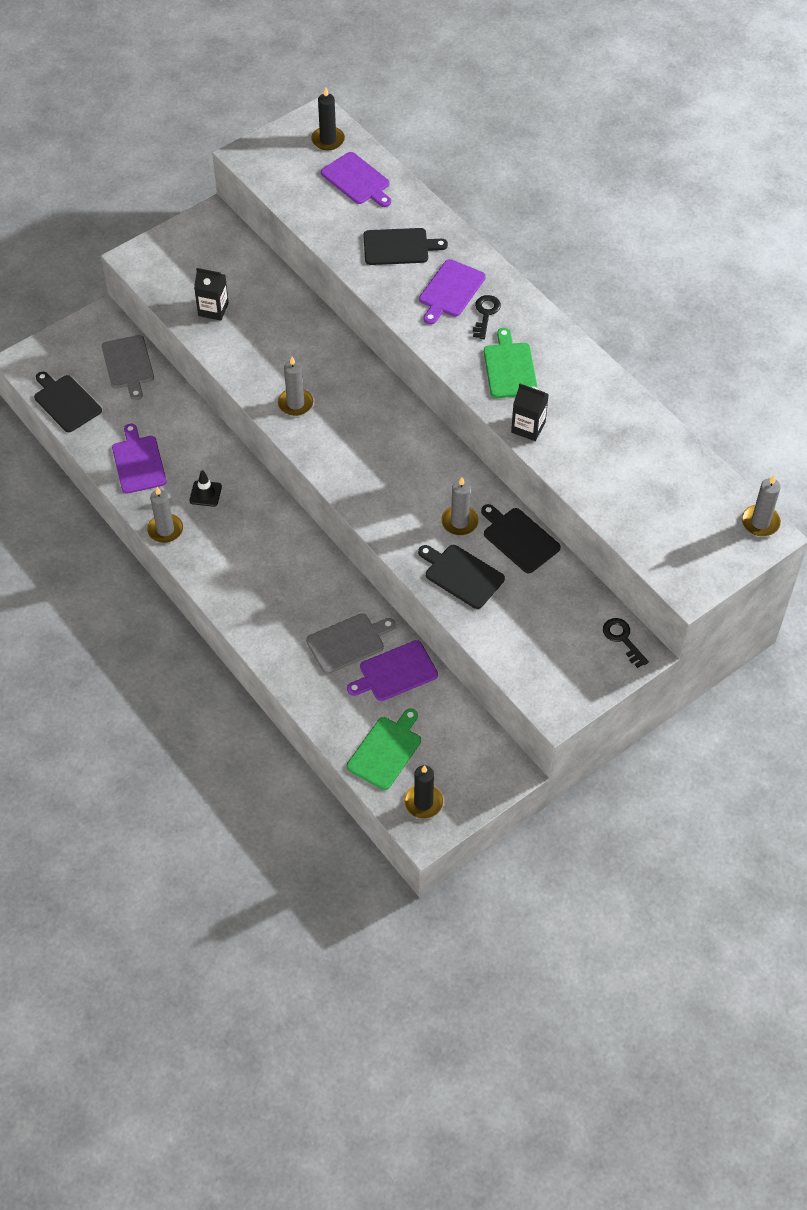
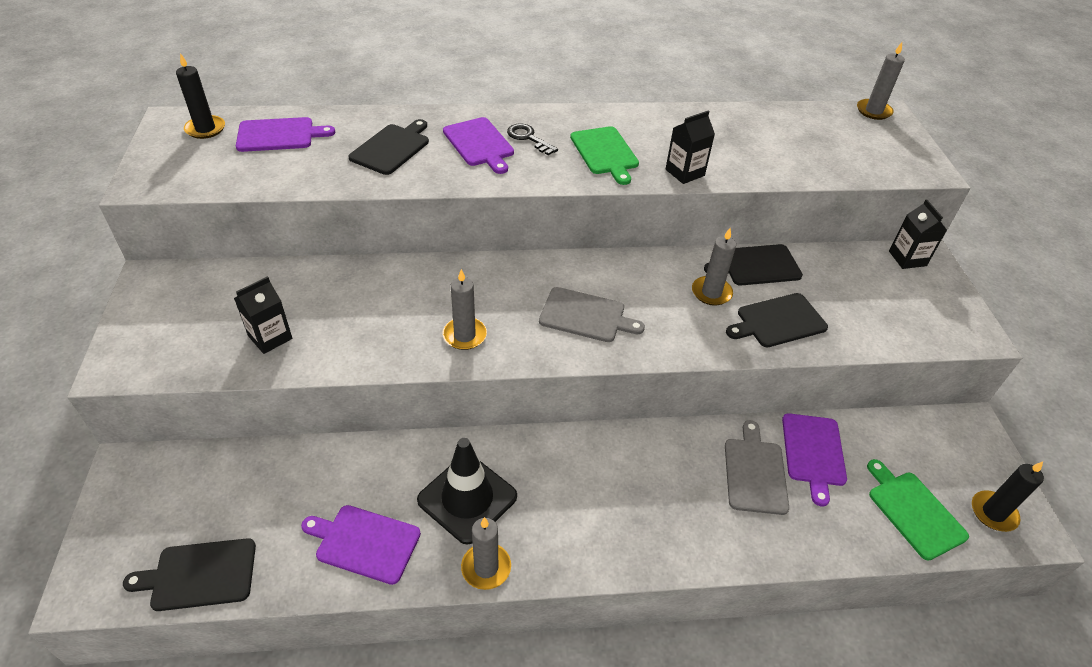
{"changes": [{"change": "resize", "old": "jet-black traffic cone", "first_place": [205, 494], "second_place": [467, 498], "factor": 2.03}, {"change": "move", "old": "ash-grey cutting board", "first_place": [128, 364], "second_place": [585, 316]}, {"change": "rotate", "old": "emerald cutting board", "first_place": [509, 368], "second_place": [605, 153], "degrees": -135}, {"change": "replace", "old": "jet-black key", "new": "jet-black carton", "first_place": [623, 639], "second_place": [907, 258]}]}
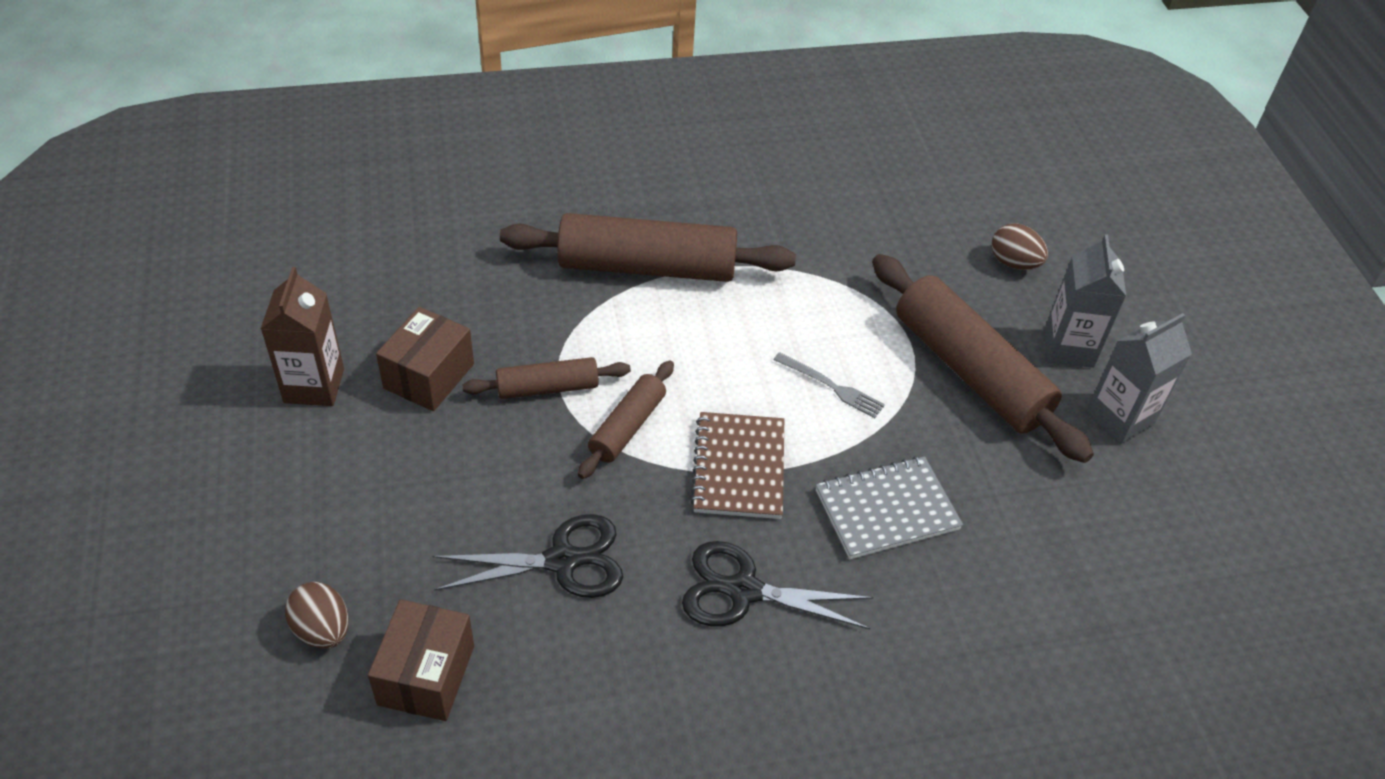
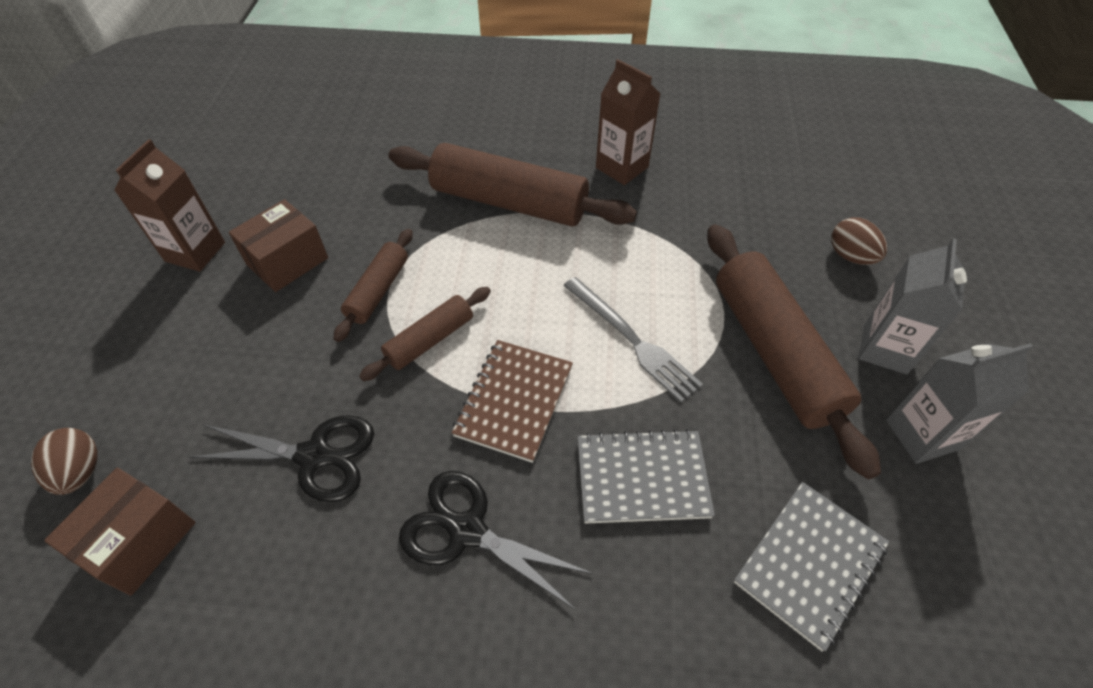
{"changes": [{"change": "rotate", "old": "dark brown dough roller", "first_place": [547, 388], "second_place": [378, 290], "degrees": -75}, {"change": "resize", "old": "ash-grey fork", "first_place": [831, 386], "second_place": [632, 340], "factor": 1.54}, {"change": "insert", "new": "dark brown carton", "second_place": [622, 167]}, {"change": "insert", "new": "ash-grey notepad", "second_place": [810, 564]}]}
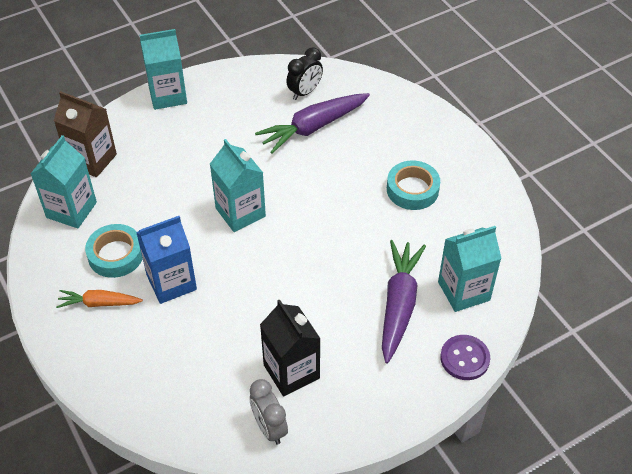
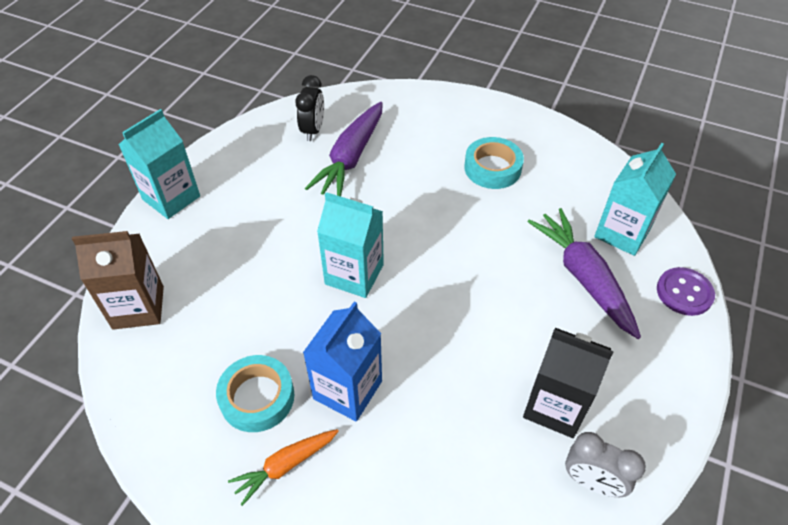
{"changes": [{"change": "delete", "old": "teal carton", "first_place": [71, 210]}]}
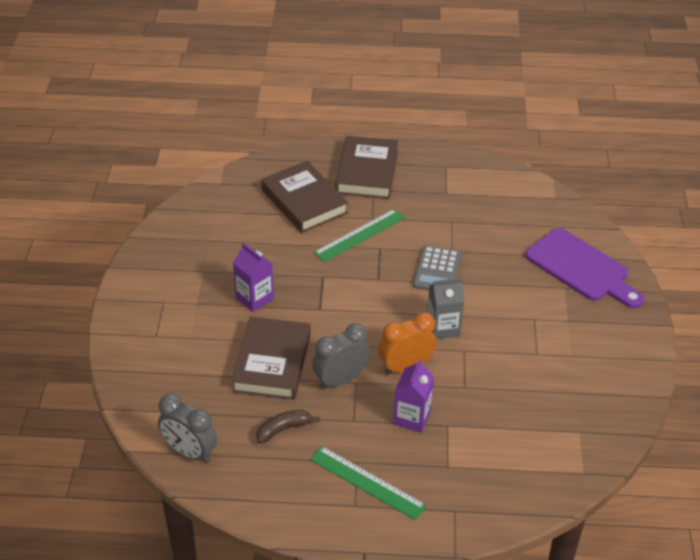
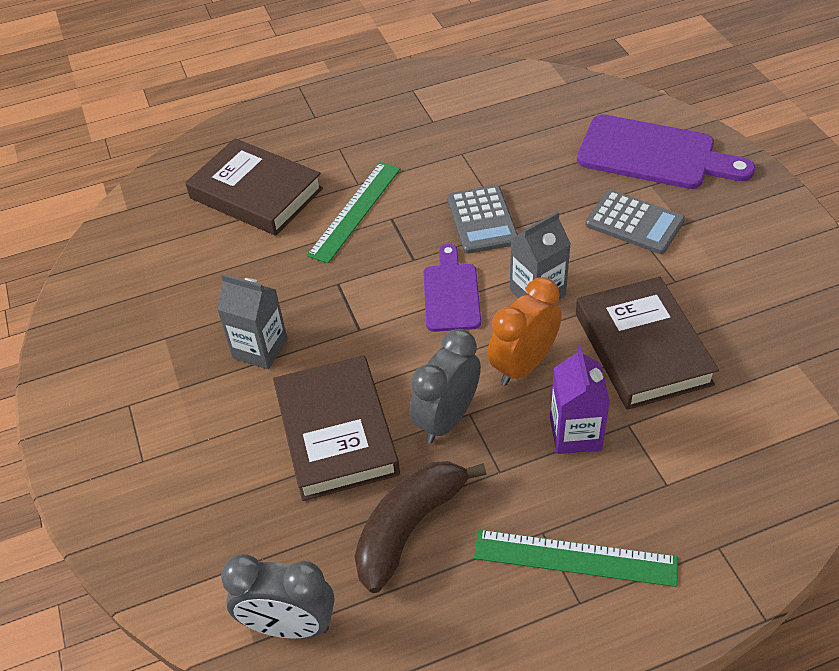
{"changes": [{"change": "recolor", "old": "royal purple carton", "new": "ash-grey carton", "first_place": [254, 298], "second_place": [260, 349]}, {"change": "resize", "old": "dark brown toy banana", "first_place": [284, 429], "second_place": [409, 527], "factor": 1.64}, {"change": "insert", "new": "royal purple cutting board", "second_place": [451, 293]}, {"change": "move", "old": "dark brown book", "first_place": [367, 172], "second_place": [642, 348]}, {"change": "insert", "new": "ash-grey calculator", "second_place": [634, 223]}]}
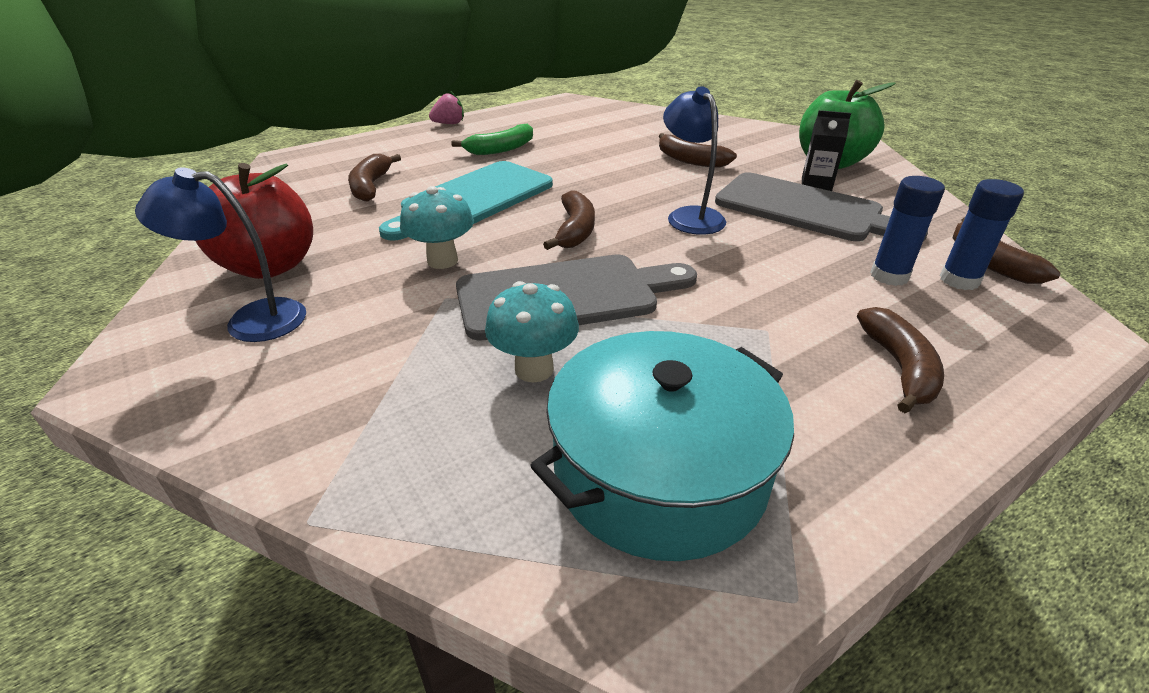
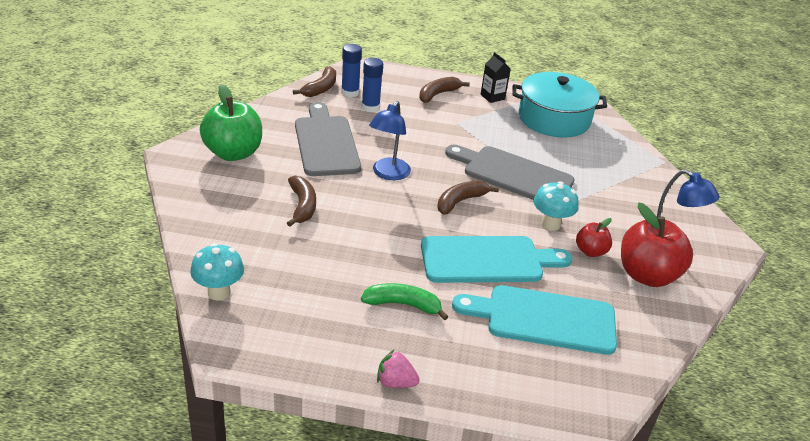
{"changes": [{"change": "move", "old": "teal toadstool", "first_place": [534, 369], "second_place": [219, 292]}, {"change": "replace", "old": "dark brown toy banana", "new": "teal cutting board", "first_place": [371, 186], "second_place": [544, 319]}, {"change": "move", "old": "jet-black carton", "first_place": [816, 184], "second_place": [492, 97]}, {"change": "insert", "new": "scarlet apple", "second_place": [590, 251]}]}
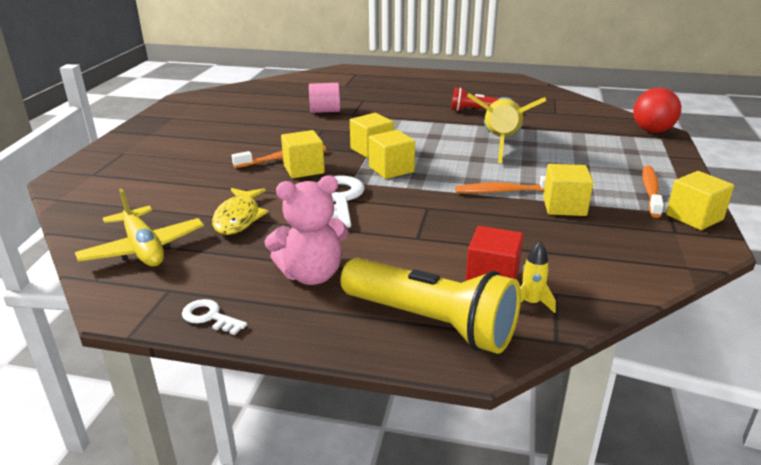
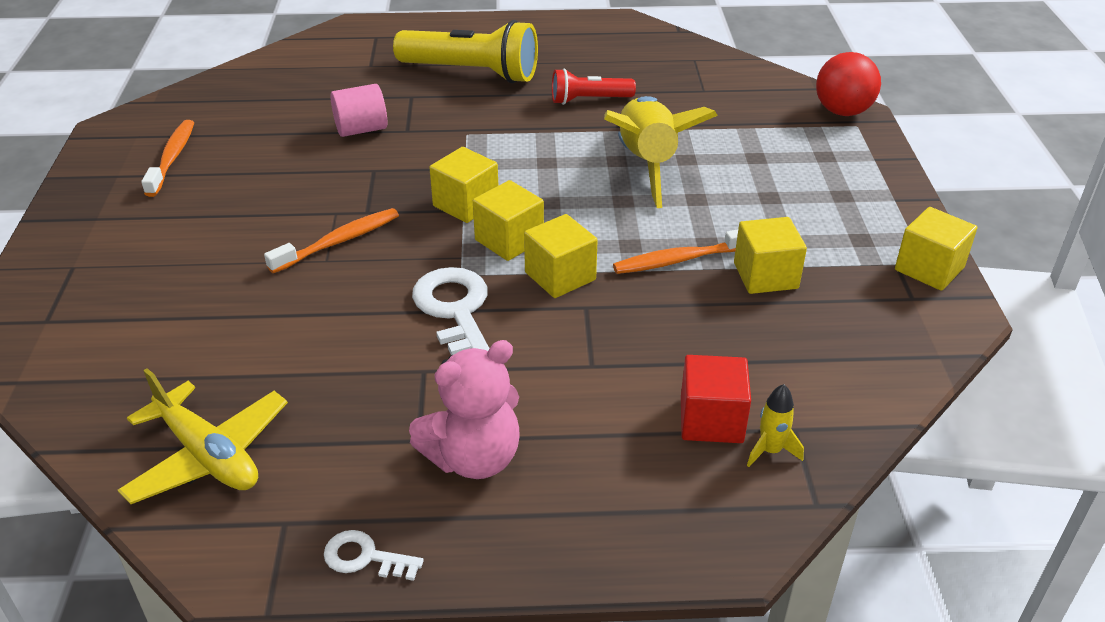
{"changes": [{"change": "move", "old": "orange-coloured dental brush", "first_place": [650, 191], "second_place": [172, 158]}, {"change": "move", "old": "yellow flashlight", "first_place": [431, 322], "second_place": [472, 73]}, {"change": "move", "old": "yellow block", "first_place": [304, 169], "second_place": [560, 276]}, {"change": "delete", "old": "yellow toy fish", "first_place": [238, 218]}]}
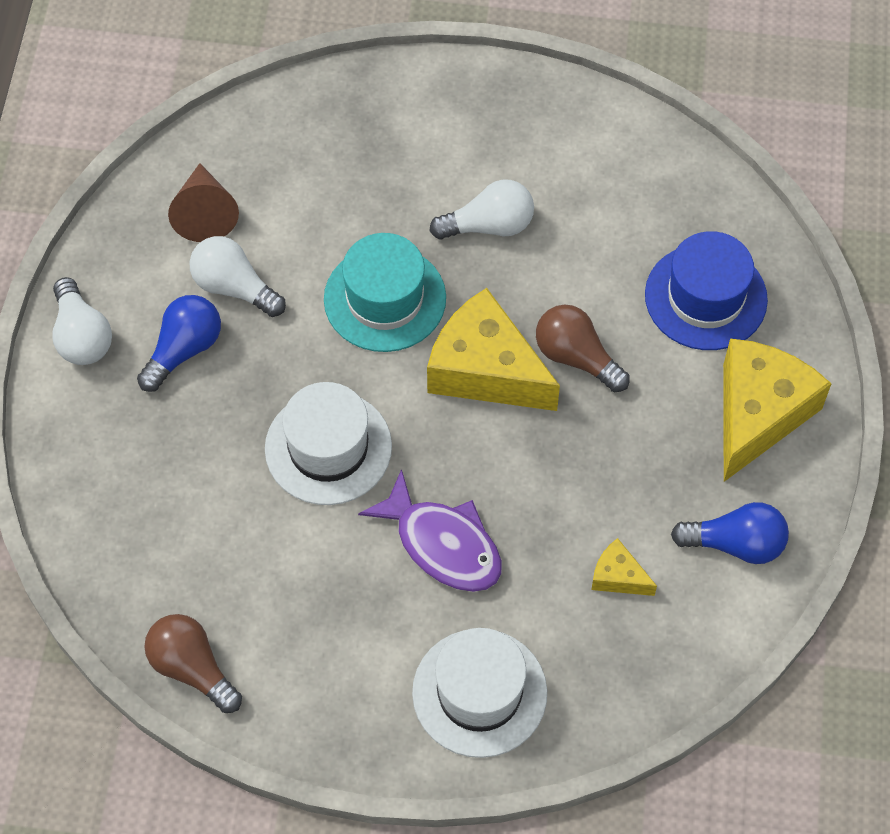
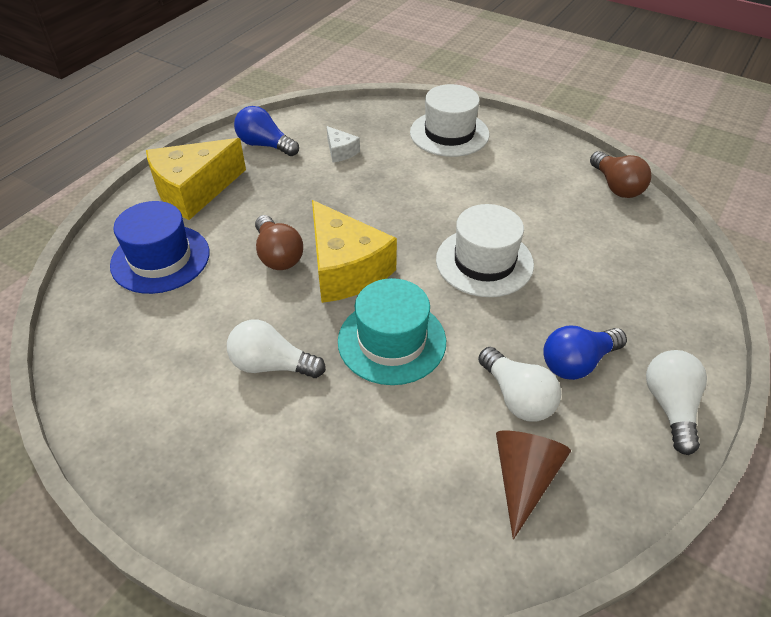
{"changes": [{"change": "recolor", "old": "yellow cheese", "new": "snow-white cheese", "first_place": [618, 576], "second_place": [340, 151]}, {"change": "delete", "old": "royal purple toy fish", "first_place": [443, 544]}]}
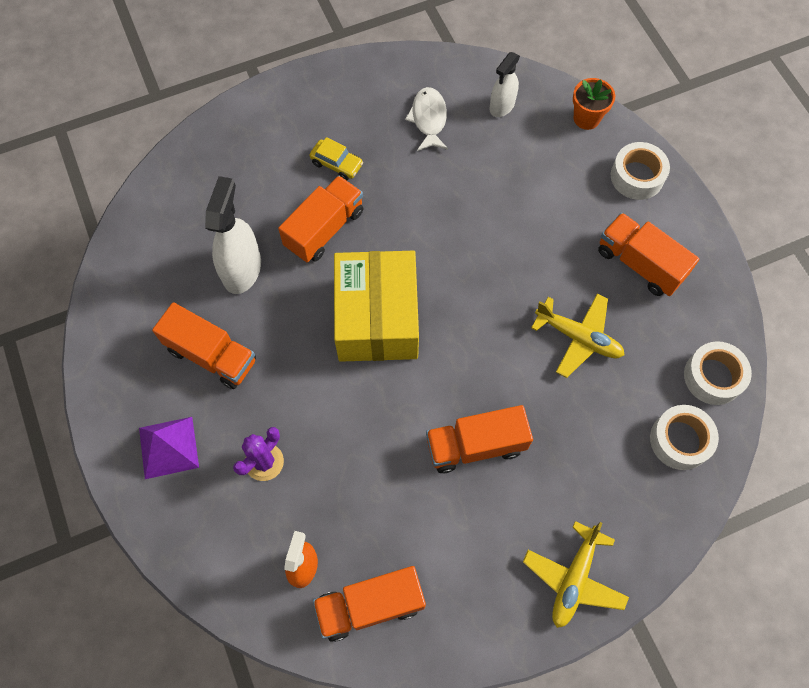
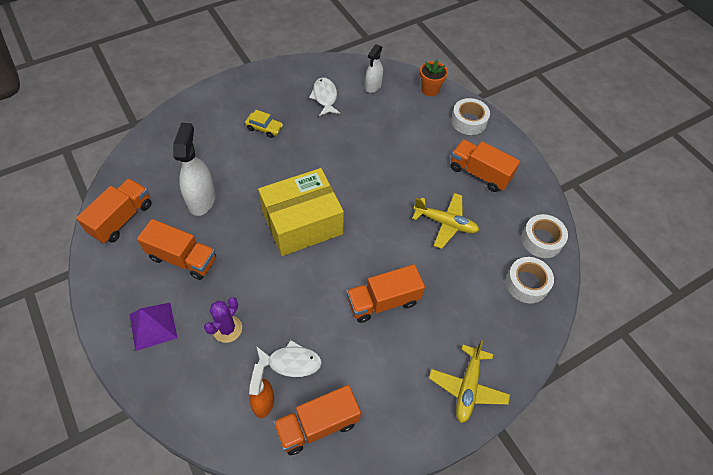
{"changes": [{"change": "move", "old": "orange-coloured truck", "first_place": [324, 229], "second_place": [122, 219]}, {"change": "insert", "new": "snow-white toy fish", "second_place": [291, 362]}, {"change": "rotate", "old": "yellow package", "first_place": [377, 318], "second_place": [302, 223], "degrees": 75}]}
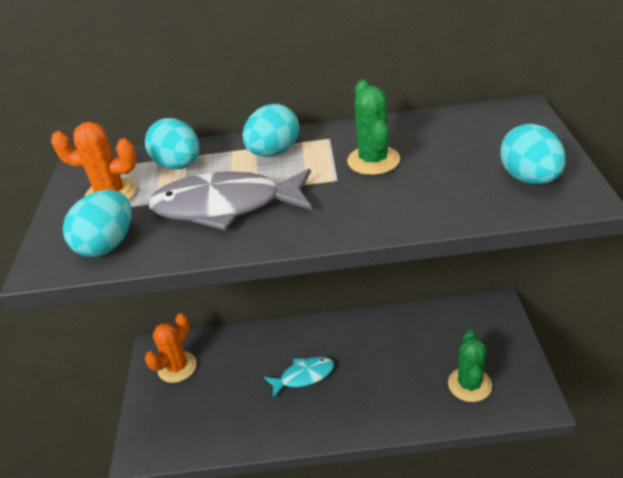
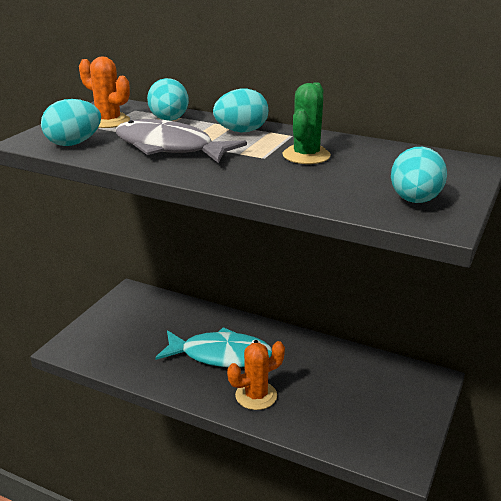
{"changes": [{"change": "resize", "old": "teal toy fish", "first_place": [304, 376], "second_place": [220, 355], "factor": 1.72}, {"change": "move", "old": "orange-coloured cactus", "first_place": [177, 367], "second_place": [256, 396]}, {"change": "delete", "old": "emerald cactus", "first_place": [469, 384]}]}
